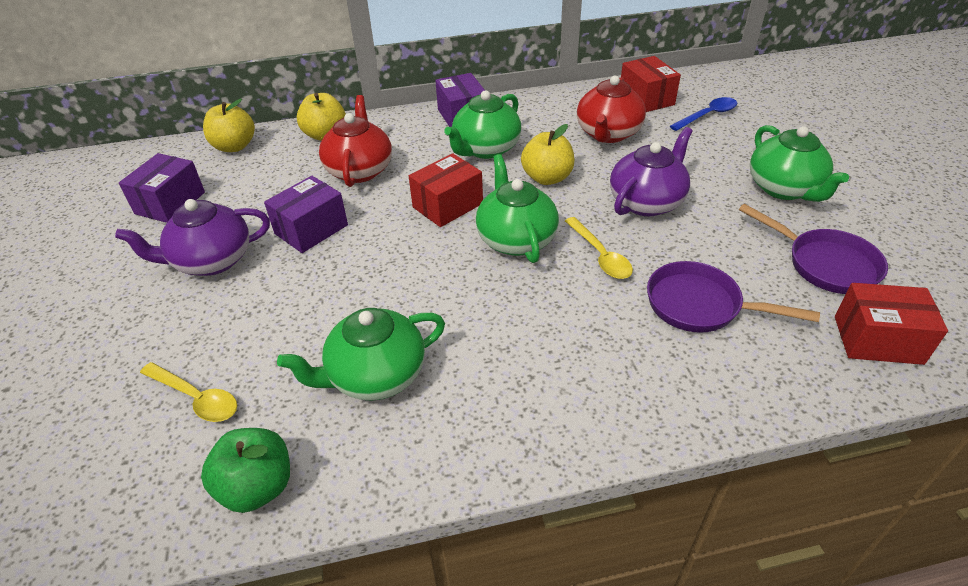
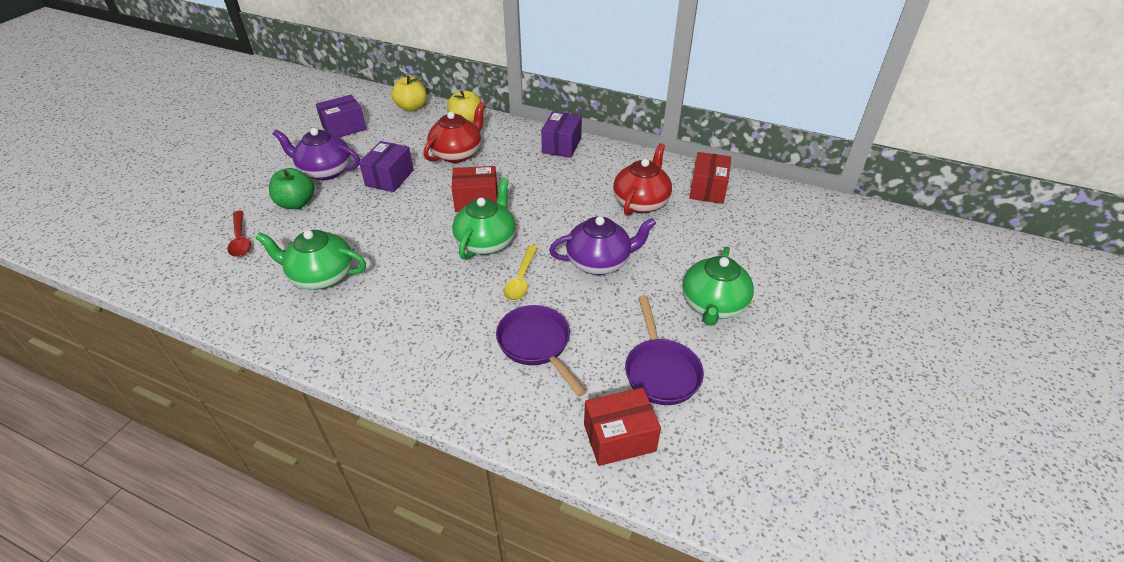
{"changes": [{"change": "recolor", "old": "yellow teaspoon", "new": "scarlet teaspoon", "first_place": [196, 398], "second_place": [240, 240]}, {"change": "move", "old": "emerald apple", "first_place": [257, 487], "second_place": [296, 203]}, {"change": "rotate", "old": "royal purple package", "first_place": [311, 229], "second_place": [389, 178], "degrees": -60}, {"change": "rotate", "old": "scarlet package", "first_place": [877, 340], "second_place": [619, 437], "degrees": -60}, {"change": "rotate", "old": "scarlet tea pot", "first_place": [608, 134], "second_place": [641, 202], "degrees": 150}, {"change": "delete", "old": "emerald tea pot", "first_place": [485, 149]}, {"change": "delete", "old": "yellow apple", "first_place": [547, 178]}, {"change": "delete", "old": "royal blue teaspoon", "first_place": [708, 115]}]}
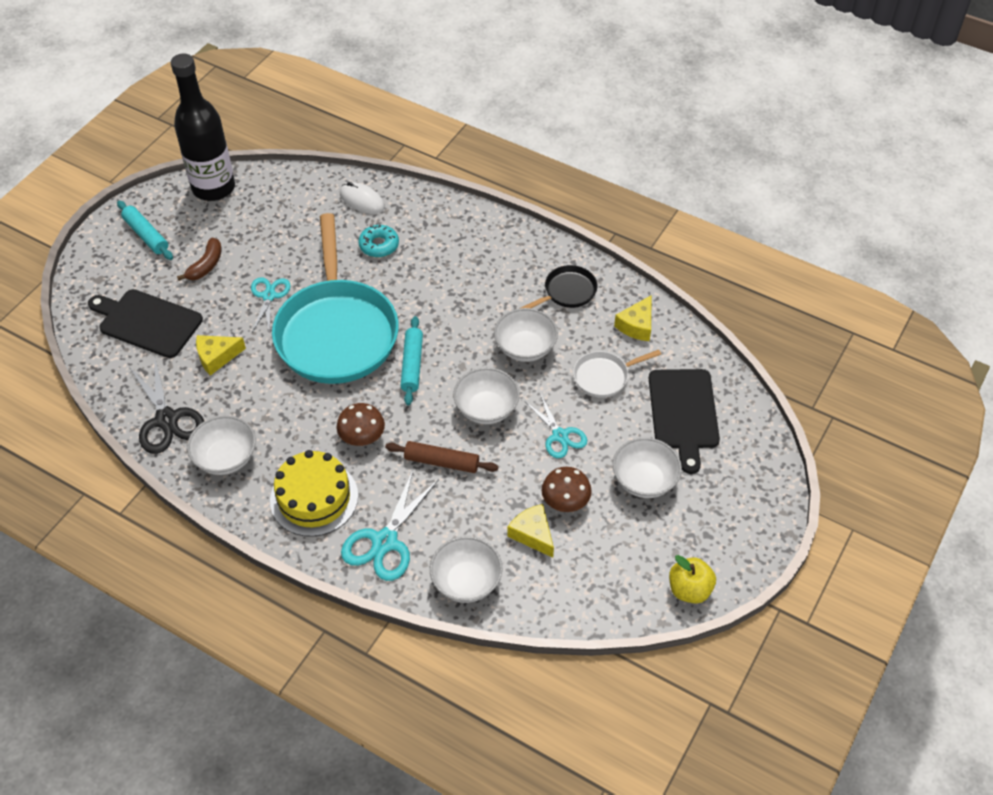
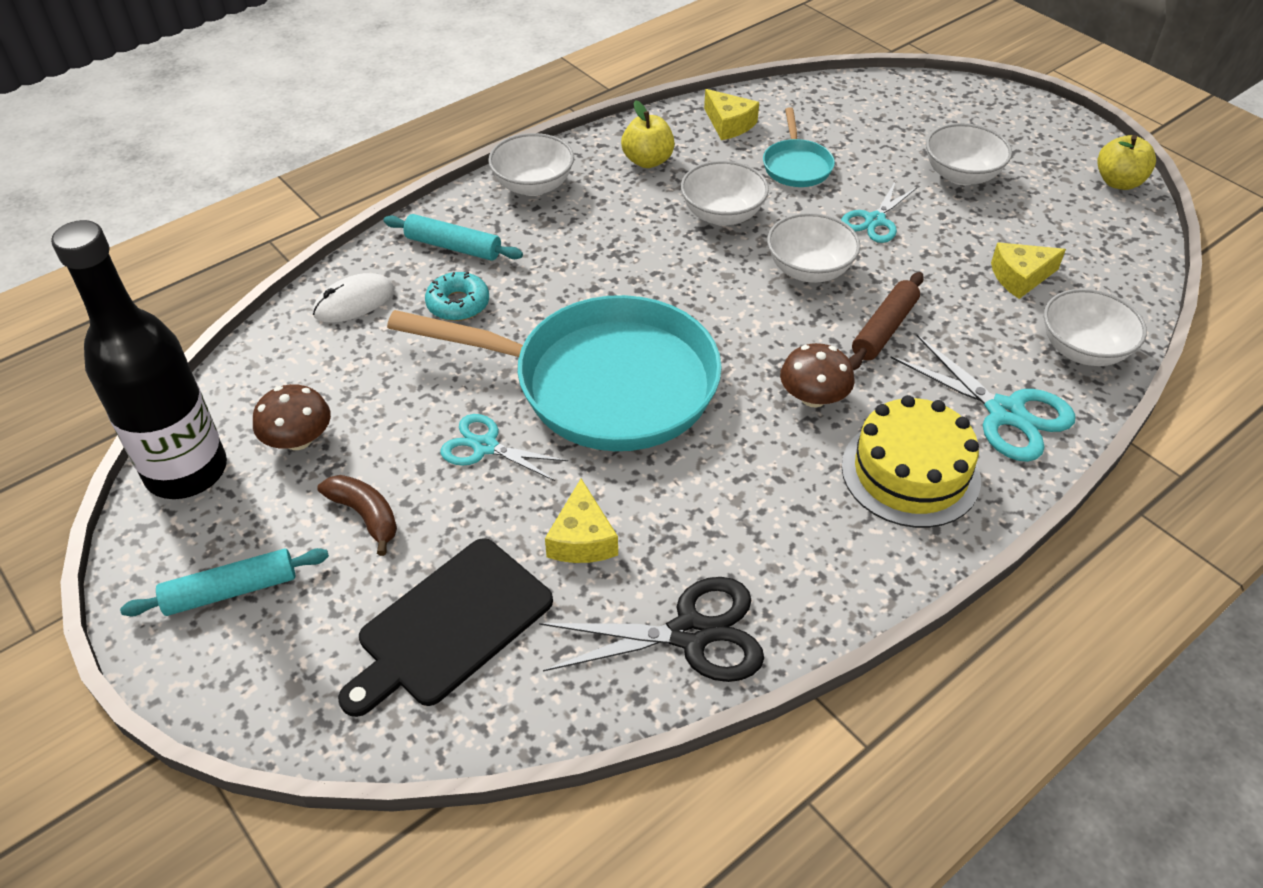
{"changes": [{"change": "move", "old": "dark brown toadstool", "first_place": [565, 501], "second_place": [298, 439]}, {"change": "move", "old": "teal dough roller", "first_place": [412, 365], "second_place": [453, 247]}, {"change": "move", "old": "snow-white bowl", "first_place": [226, 458], "second_place": [533, 185]}, {"change": "replace", "old": "jet-black skillet", "new": "yellow apple", "first_place": [567, 292], "second_place": [647, 161]}, {"change": "recolor", "old": "snow-white skillet", "new": "teal skillet", "first_place": [604, 376], "second_place": [796, 166]}, {"change": "rotate", "old": "teal pair of scissors", "first_place": [560, 436], "second_place": [875, 220], "degrees": 135}, {"change": "delete", "old": "jet-black cutting board", "first_place": [683, 413]}]}
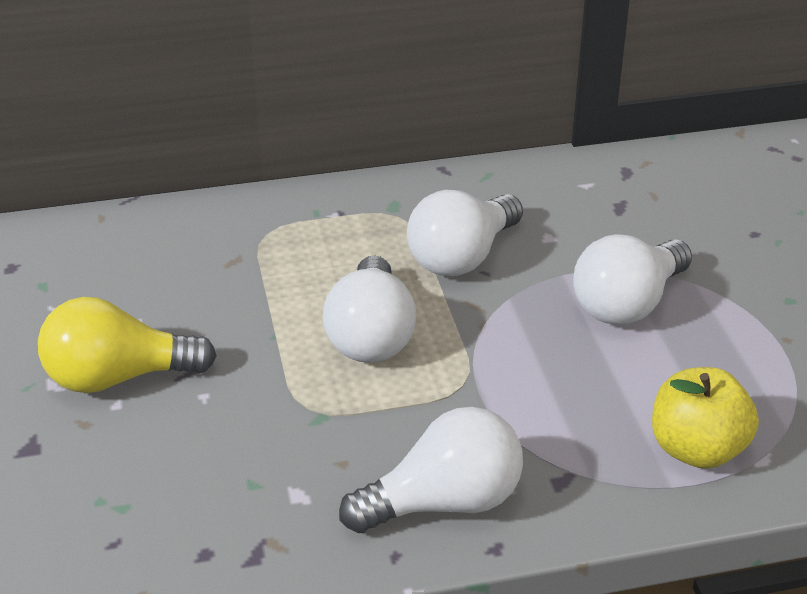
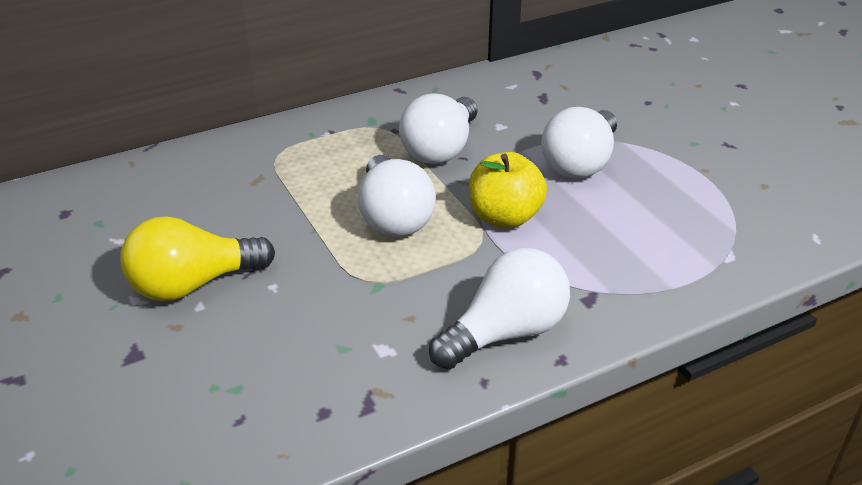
{"changes": [{"change": "move", "old": "yellow apple", "first_place": [697, 449], "second_place": [504, 217]}]}
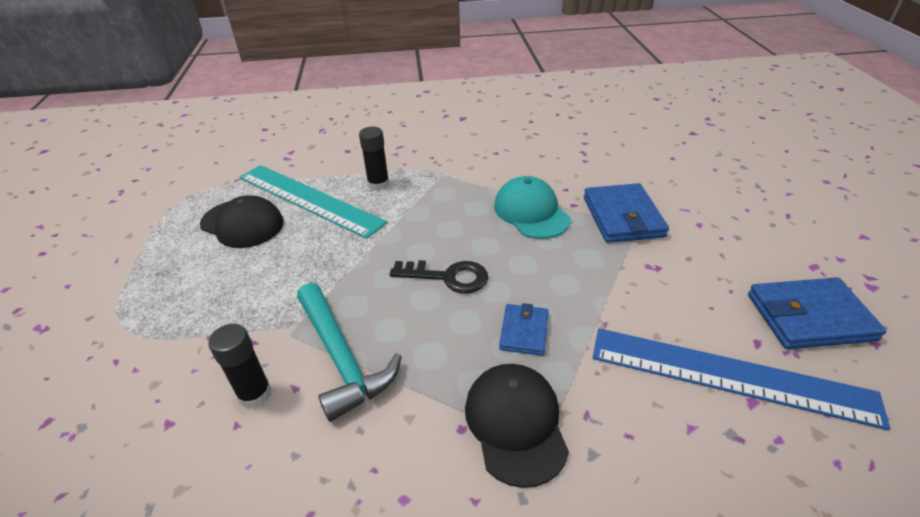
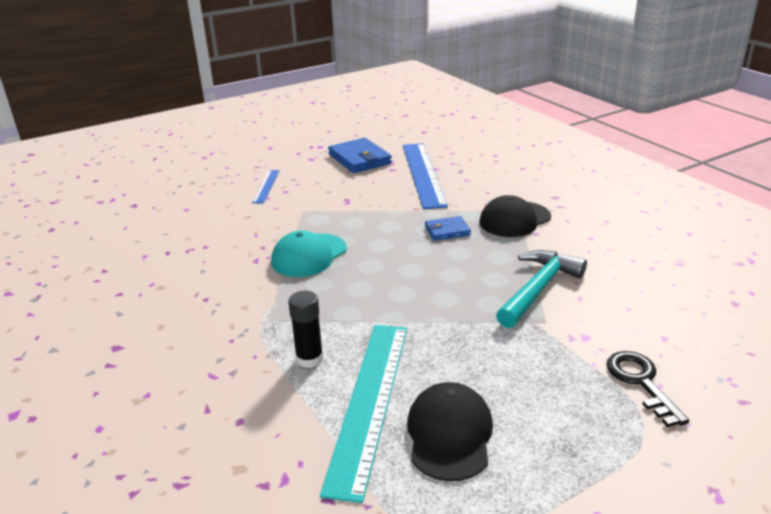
{"changes": [{"change": "insert", "new": "royal blue straightedge", "second_place": [266, 186]}, {"change": "move", "old": "jet-black key", "first_place": [448, 277], "second_place": [641, 382]}, {"change": "delete", "old": "jet-black glue stick", "first_place": [255, 394]}, {"change": "delete", "old": "royal blue card wallet", "first_place": [622, 217]}]}
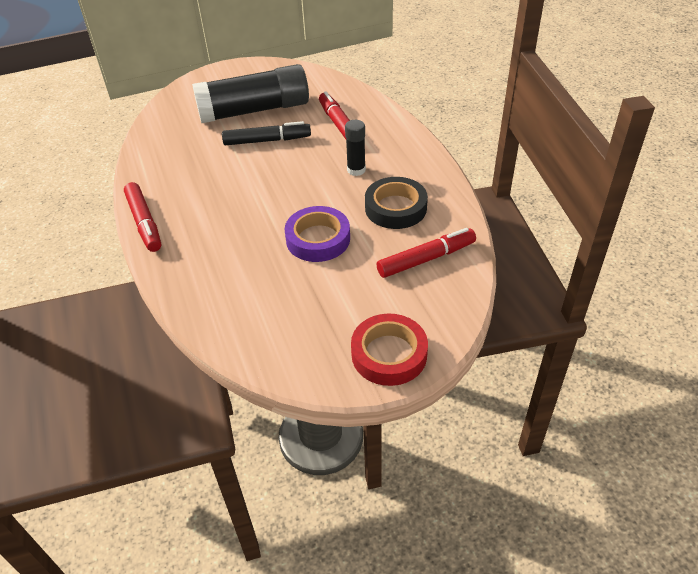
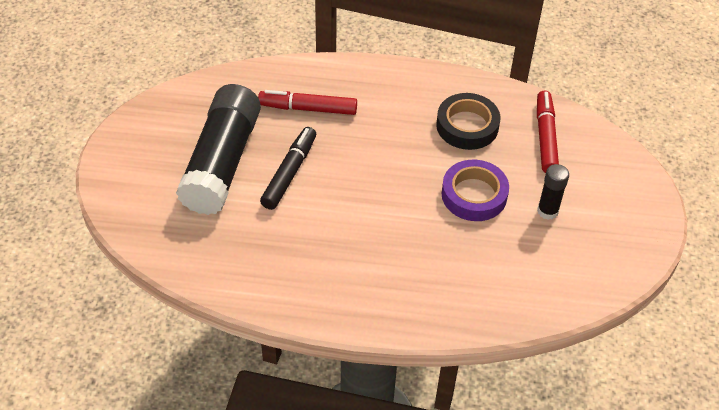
{"changes": [{"change": "move", "old": "jet-black glue stick", "first_place": [356, 170], "second_place": [547, 211]}, {"change": "delete", "old": "scarlet marker", "first_place": [144, 222]}, {"change": "delete", "old": "scarlet sticky tape", "first_place": [389, 354]}]}
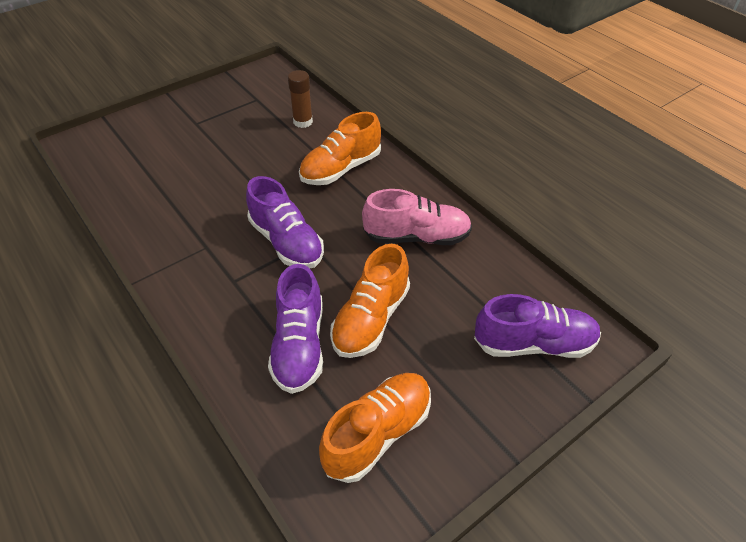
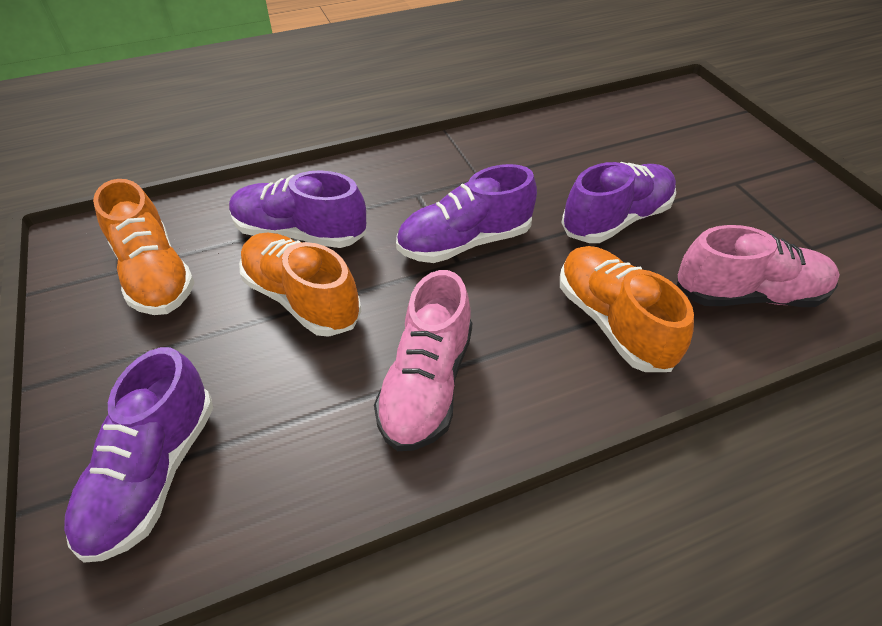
{"changes": [{"change": "insert", "new": "royal purple shoe", "second_place": [616, 220]}, {"change": "replace", "old": "dark brown glue stick", "new": "rose-pink shoe", "first_place": [303, 122], "second_place": [748, 295]}]}
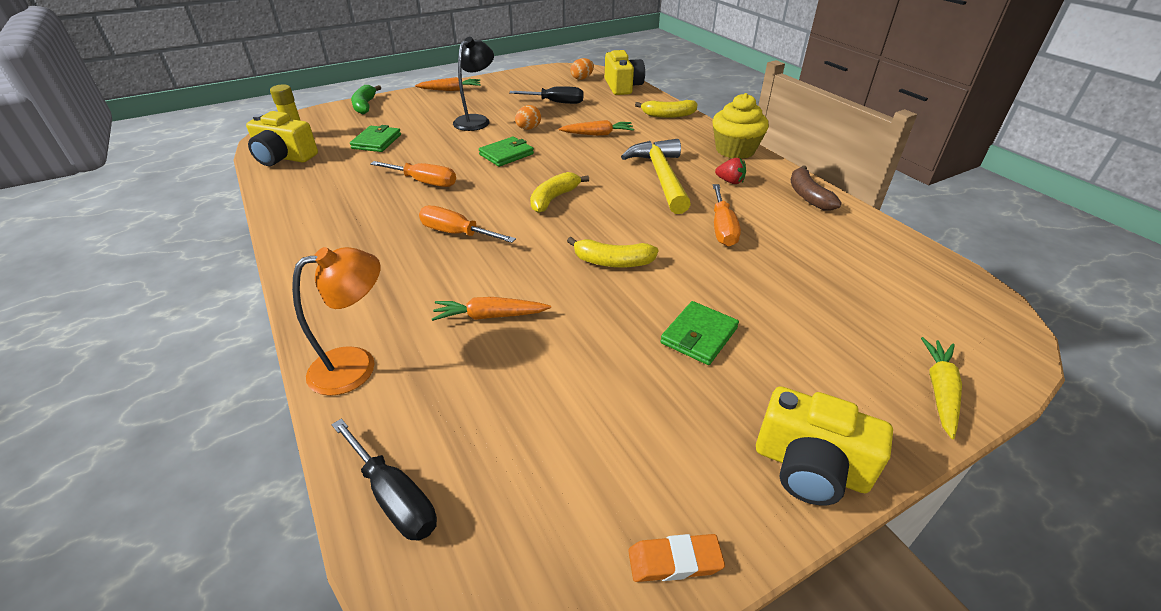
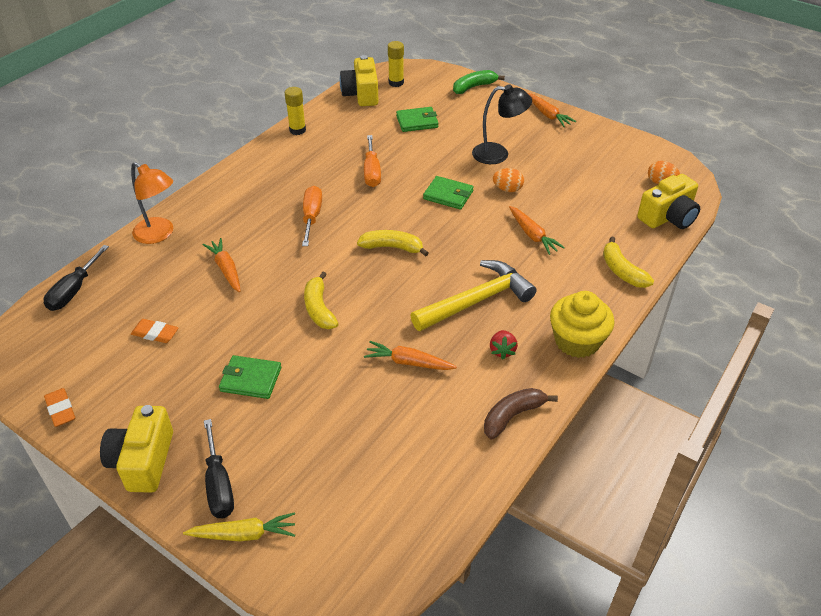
{"changes": [{"change": "insert", "new": "orange-coloured gum eraser", "second_place": [155, 333]}, {"change": "move", "old": "jet-black hand screwdriver", "first_place": [556, 102], "second_place": [219, 485]}, {"change": "insert", "new": "yellow glue stick", "second_place": [297, 130]}, {"change": "replace", "old": "orange-coloured hand screwdriver", "new": "orange-coloured root vegetable", "first_place": [722, 228], "second_place": [409, 362]}]}
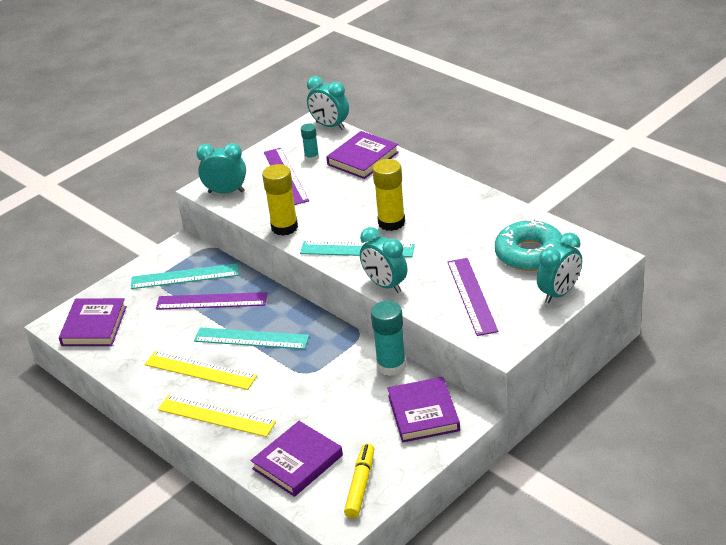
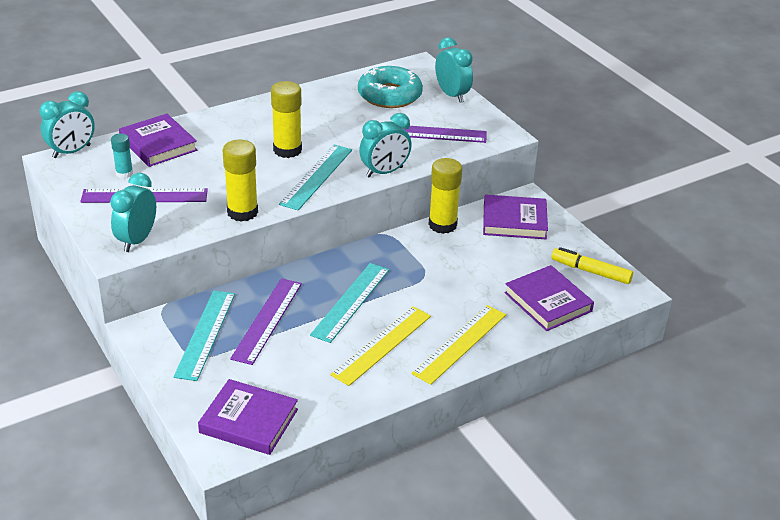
{"changes": [{"change": "recolor", "old": "teal glue stick", "new": "yellow glue stick", "first_place": [391, 365], "second_place": [442, 225]}]}
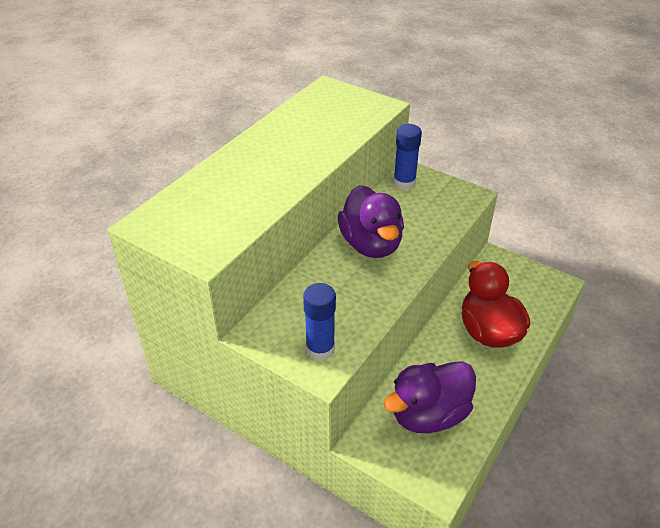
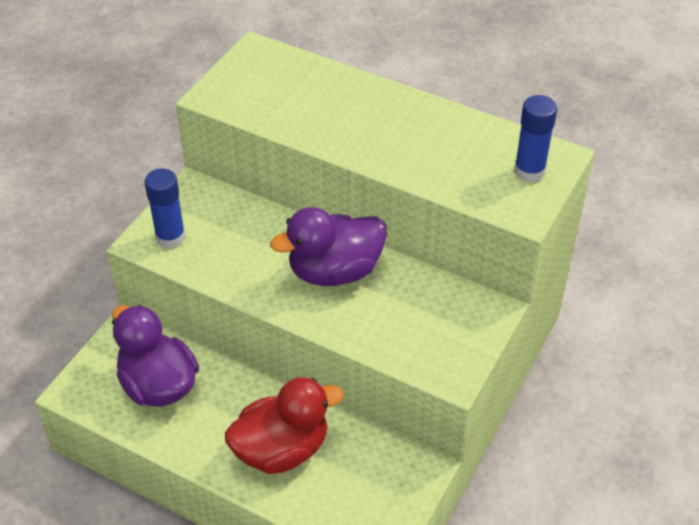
{"changes": [{"change": "move", "old": "royal blue glue stick", "first_place": [404, 183], "second_place": [529, 171]}]}
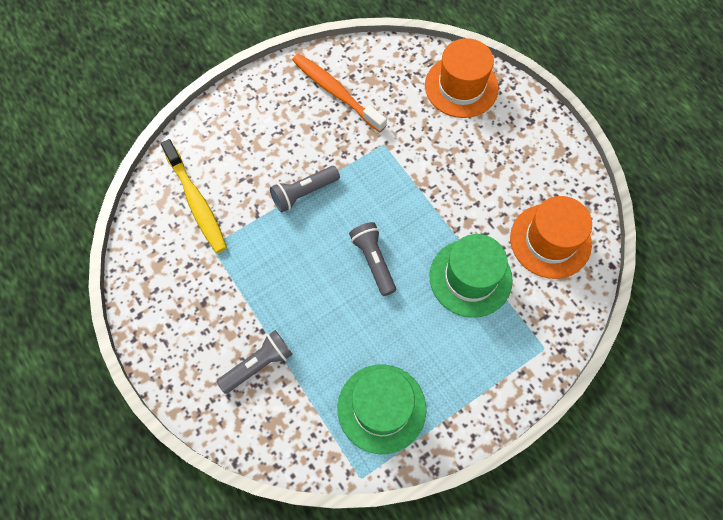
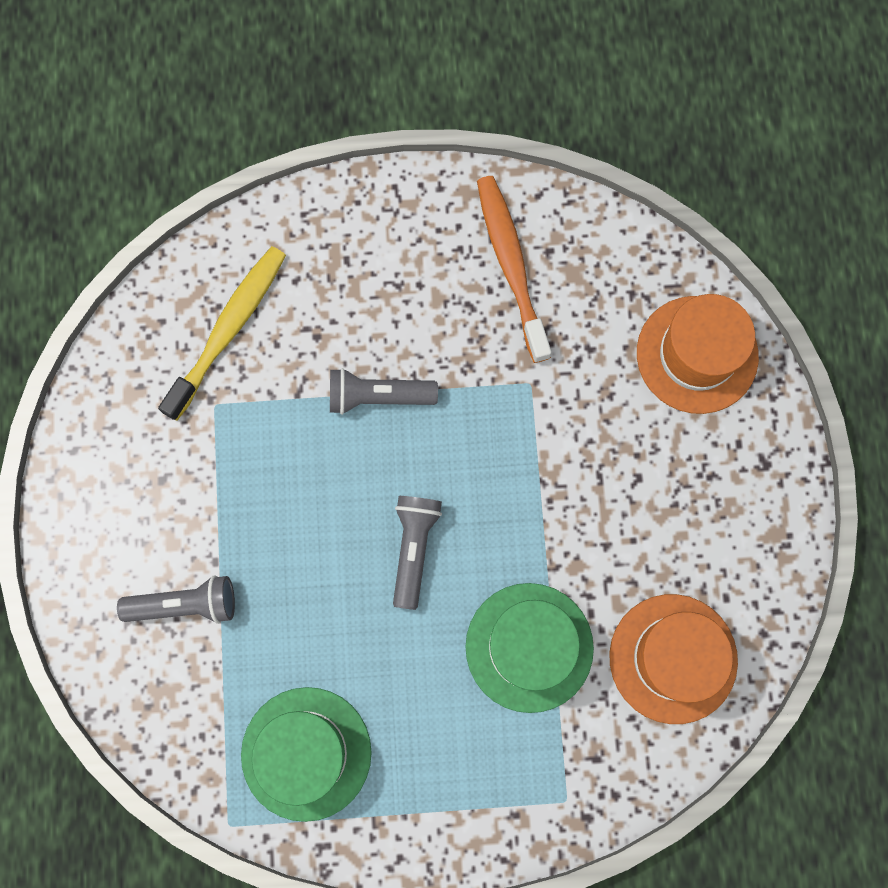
{"changes": [{"change": "rotate", "old": "yellow dental brush", "first_place": [196, 202], "second_place": [229, 329], "degrees": -150}]}
